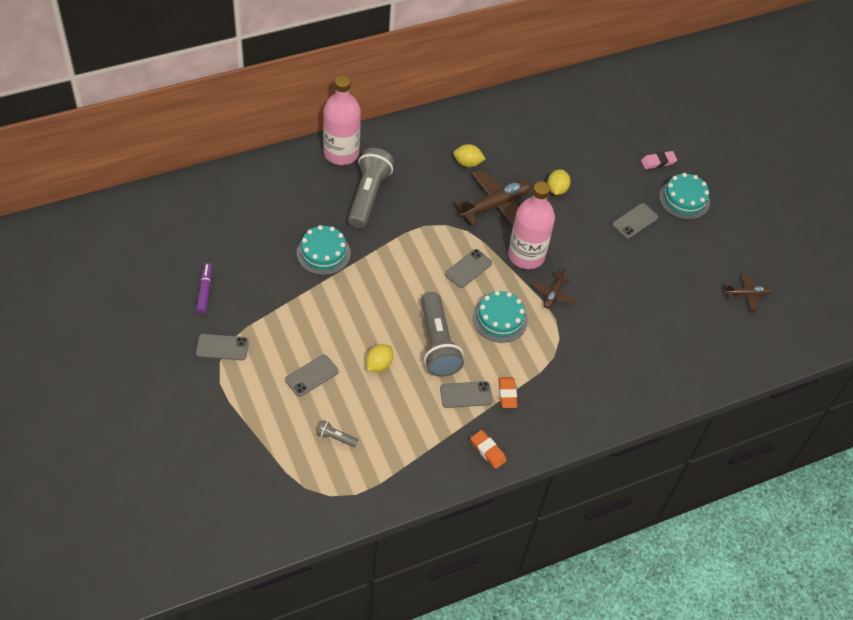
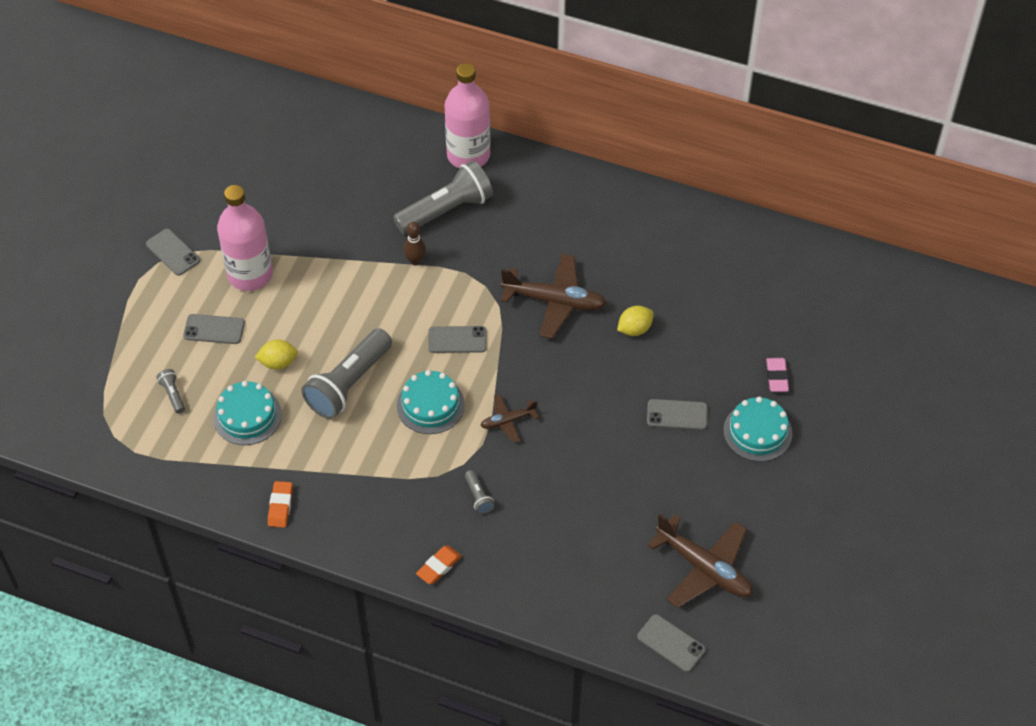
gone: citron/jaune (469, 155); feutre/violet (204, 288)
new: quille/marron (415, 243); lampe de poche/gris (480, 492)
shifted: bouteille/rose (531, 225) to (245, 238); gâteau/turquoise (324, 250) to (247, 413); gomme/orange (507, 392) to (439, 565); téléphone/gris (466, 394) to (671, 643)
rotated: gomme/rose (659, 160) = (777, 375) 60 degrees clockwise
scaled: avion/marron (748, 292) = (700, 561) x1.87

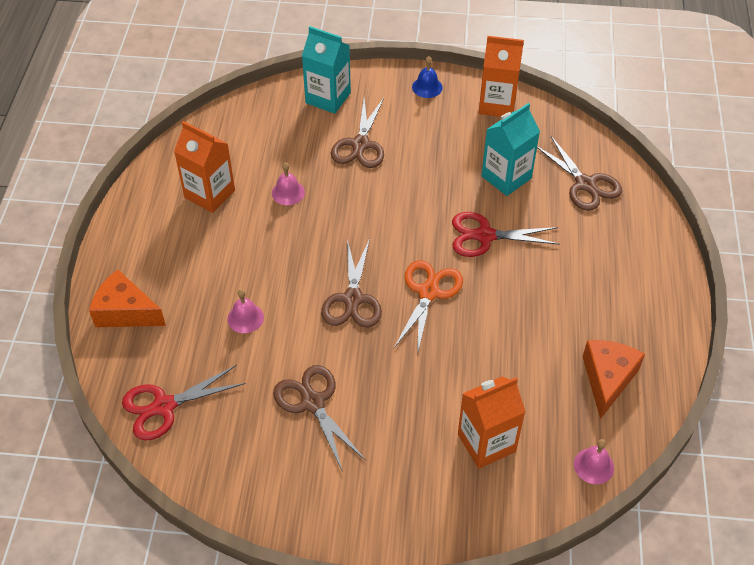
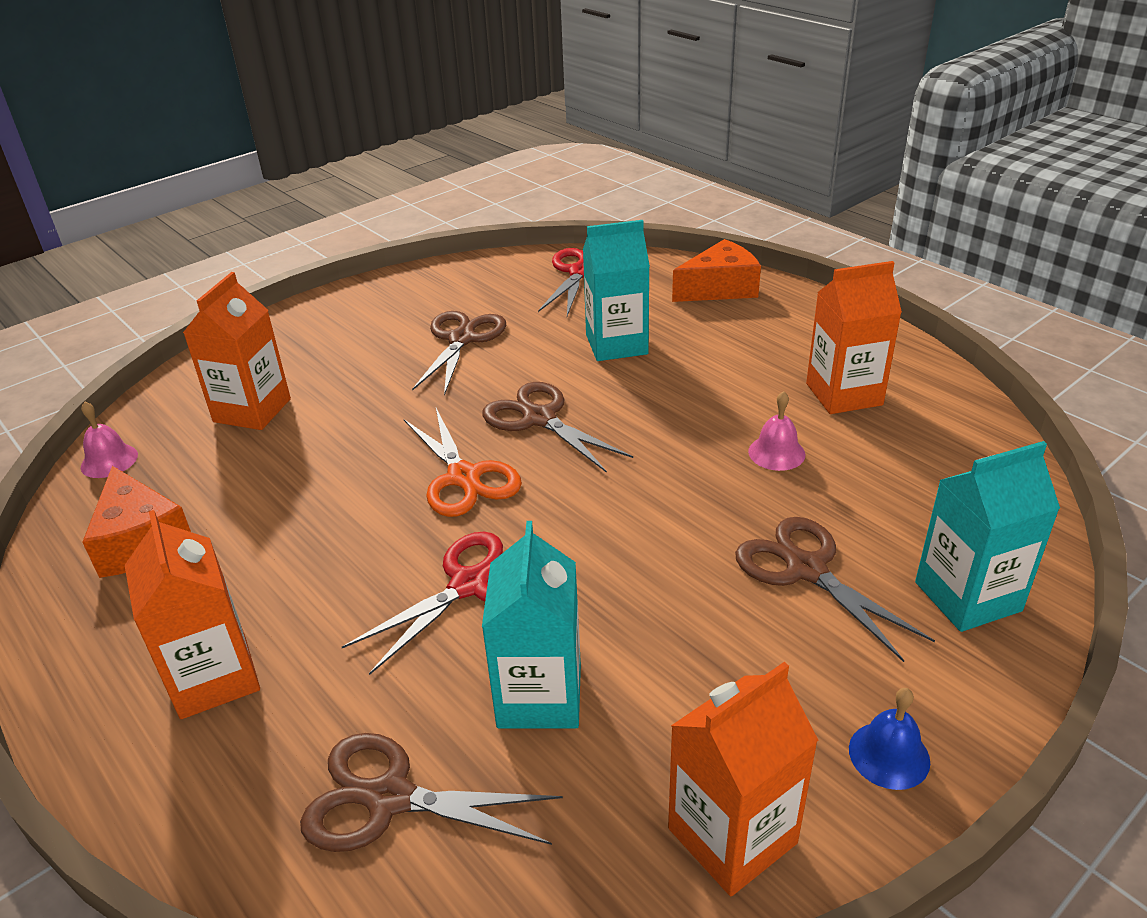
new: brique de lait/orange (192, 614)
swapped: cloche/rose (245, 311) to brique de lait/turquoise (616, 290)
rotated: ciseaux/marron (319, 417) = (459, 353) 90 degrees counterclockwise

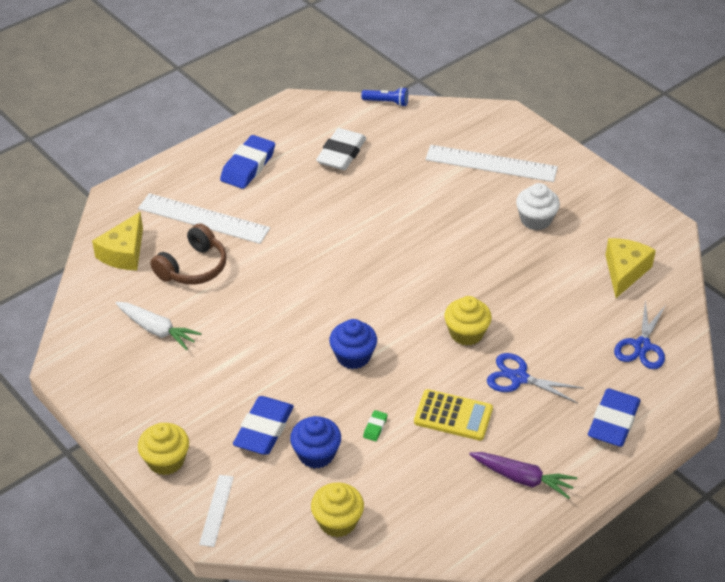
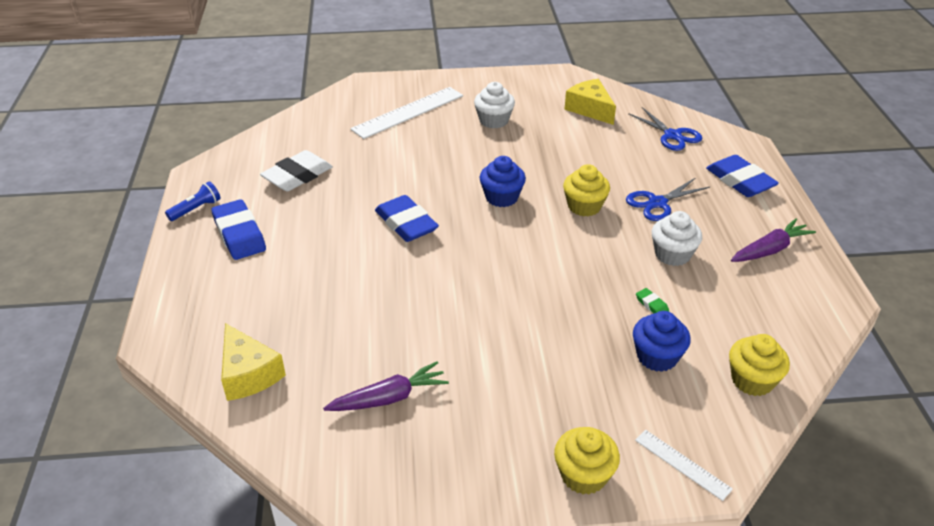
gone: règle/blanc (204, 218); casque audio/marron (188, 254)
shifted: lampe de poche/bleu (384, 97) to (192, 201); muffin/bleu (353, 344) to (502, 181); gomme/bleu (263, 425) to (407, 218)
swapped: calculatrice/jaune (453, 415) to muffin/blanc (677, 238)
repainted: carotte/blanc (159, 326) to carotte/violet (386, 386)
rotated: gomme/blanc (341, 149) = (296, 170) 75 degrees clockwise

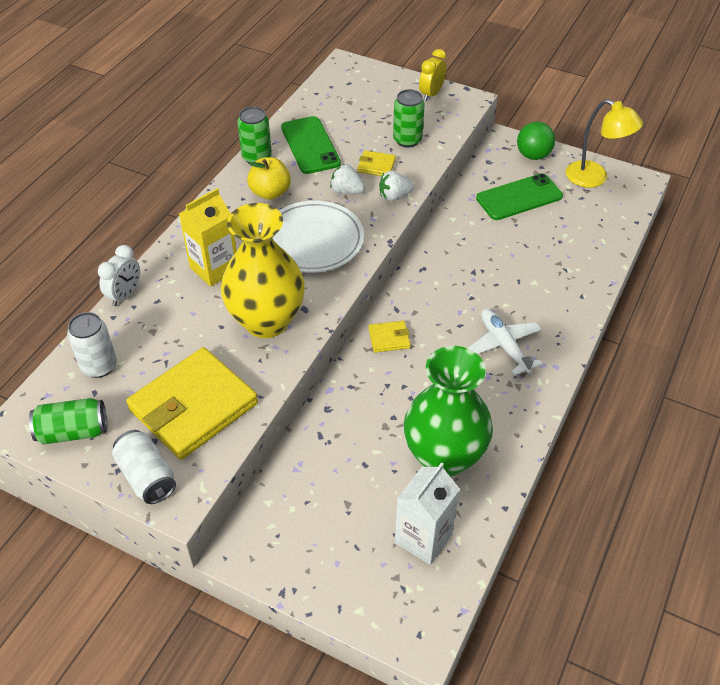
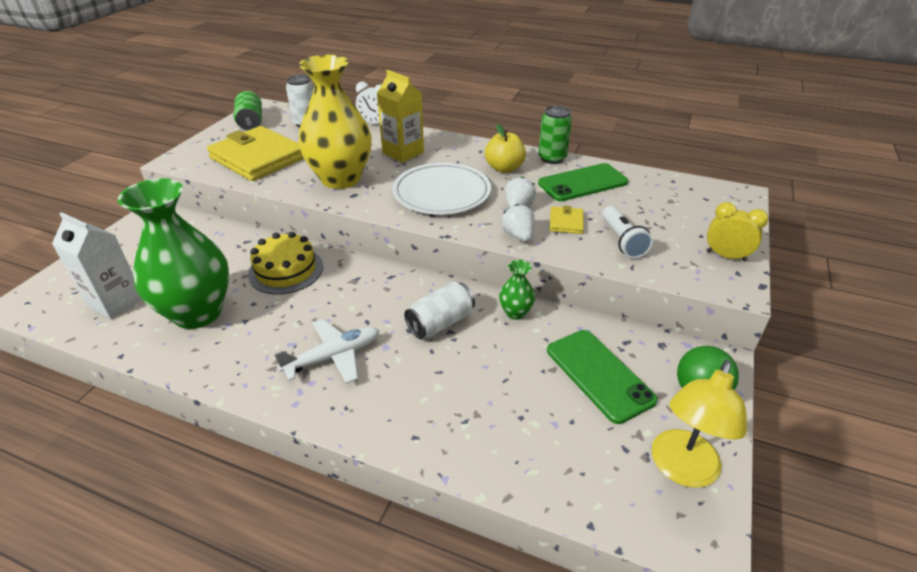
gone: portefeuille/jaune (390, 337)
new: gâteau/jaune (285, 263); vase/vert (517, 290)
shifted: canette/blanc (144, 467) to (439, 310)
swapped: canette/vert (409, 118) to lampe de poche/blanc (627, 232)

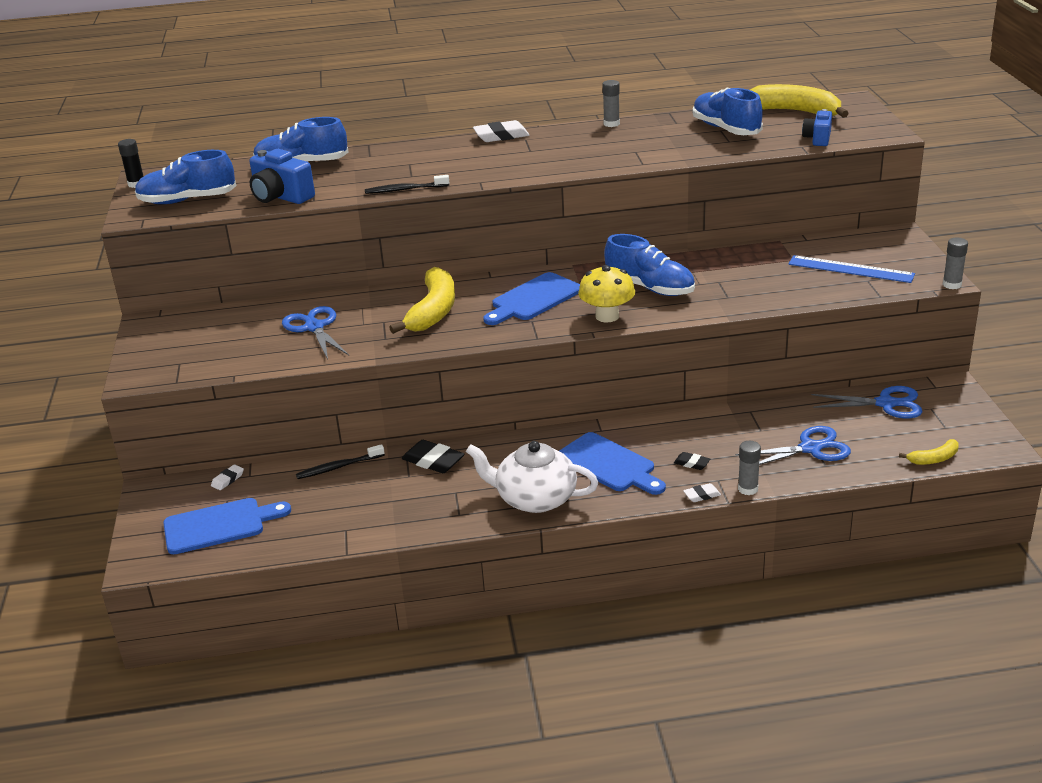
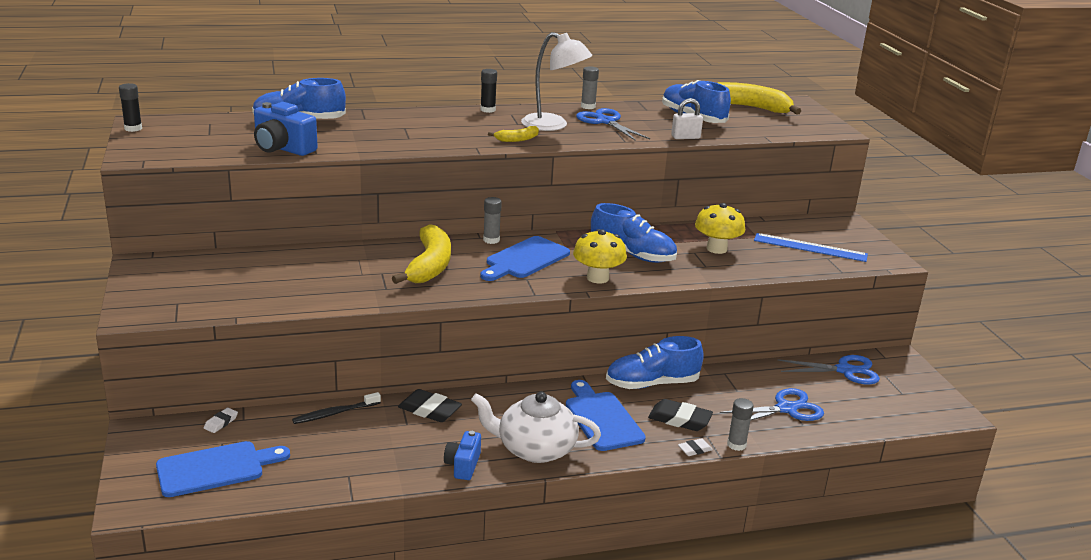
gone: brosse à dents/noir (407, 184)
new: lampe/blanc (556, 81); cadenas/blanc (687, 118); champignon/jaune (720, 228)
shifted: appareil photo/bleu (817, 127) to (462, 455); chaussure/bleu (185, 177) to (655, 362); bâton de colle/gris (955, 263) to (492, 220); ciseaux/bleu (315, 332) to (613, 124); banane/jaune (929, 452) to (513, 134)
swapped: gomme/blanc (501, 131) to bâton de colle/noir (489, 91)
rotated: planche à découper/bleu (612, 463) = (606, 415) 150 degrees counterclockwise
scaled: gomme/noir (692, 461) = (680, 415) x1.84

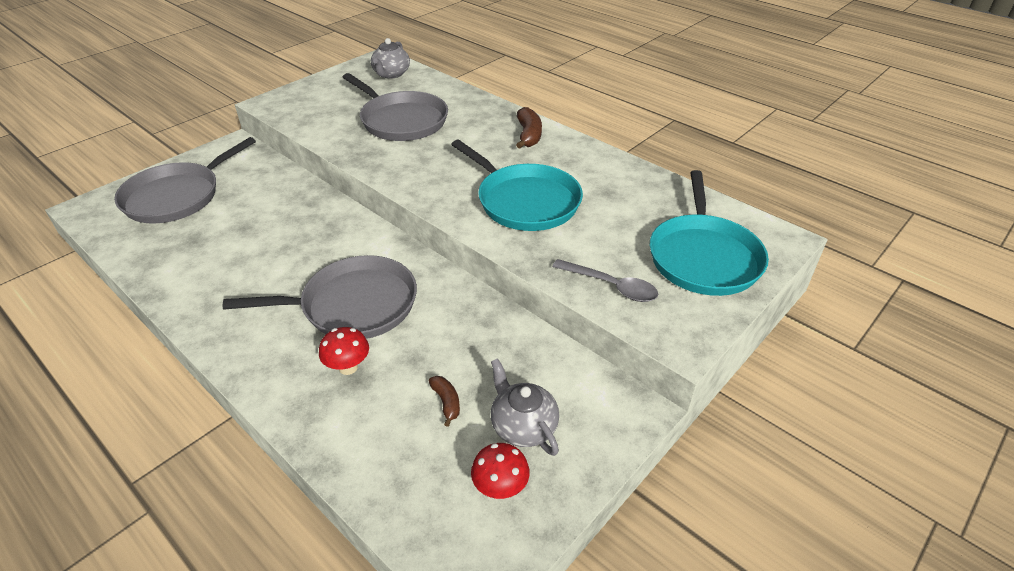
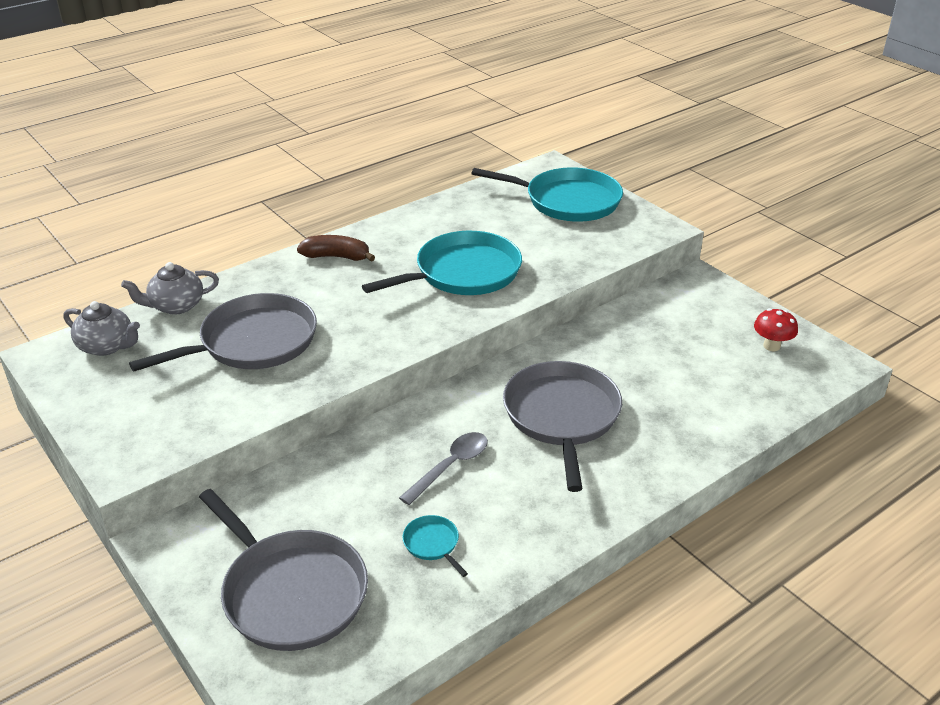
gone: champignon/rouge (344, 351); banane/marron (444, 401)
new: poêle/turquoise (435, 546)
shifted: cuillère/gris (605, 280) to (443, 468); théière/gris (525, 407) to (170, 288)

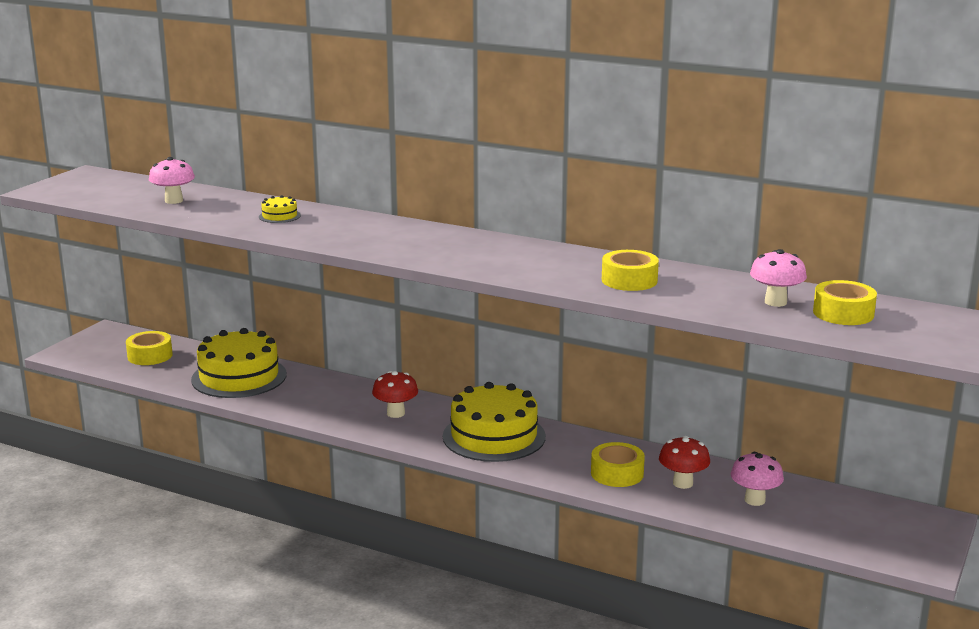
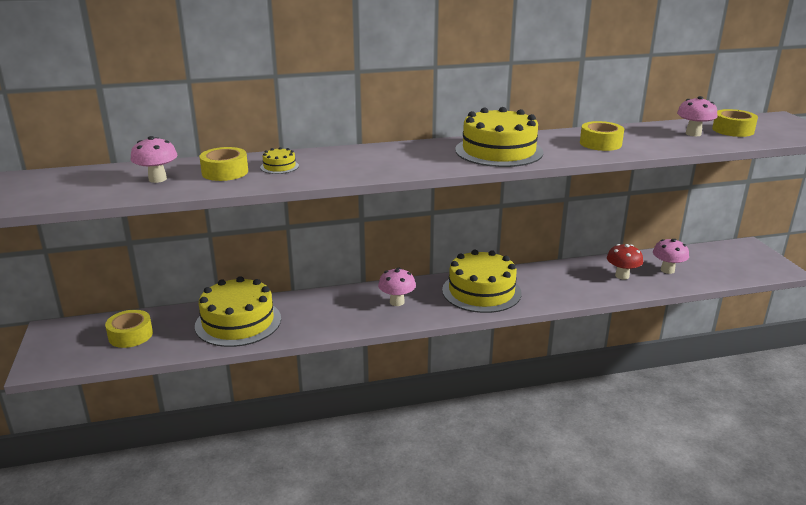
new: gâteau/jaune (499, 137)
shifted: ruban adhésif/jaune (618, 464) to (223, 164)
repainted: champignon/rouge (395, 394) to champignon/rose (397, 287)

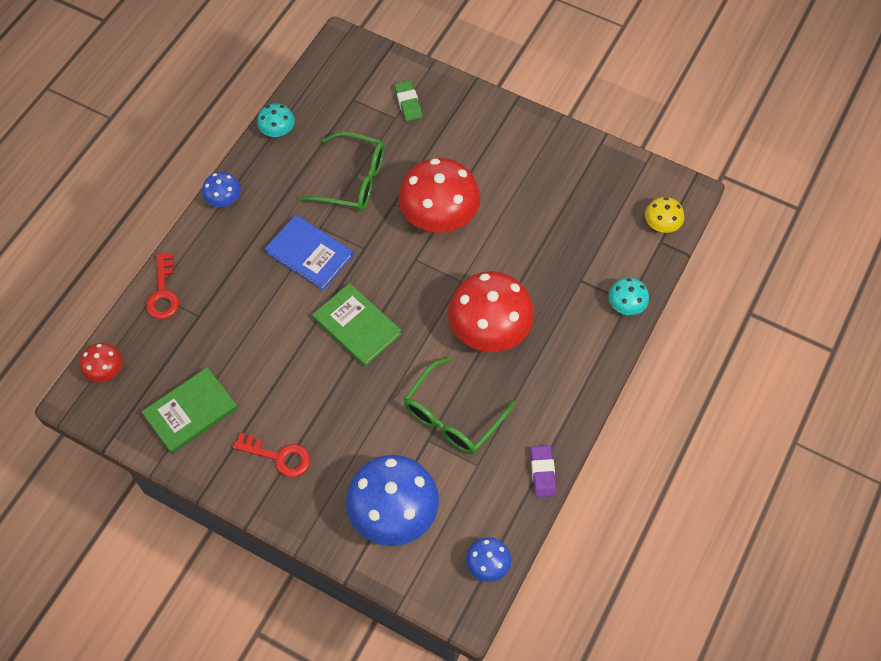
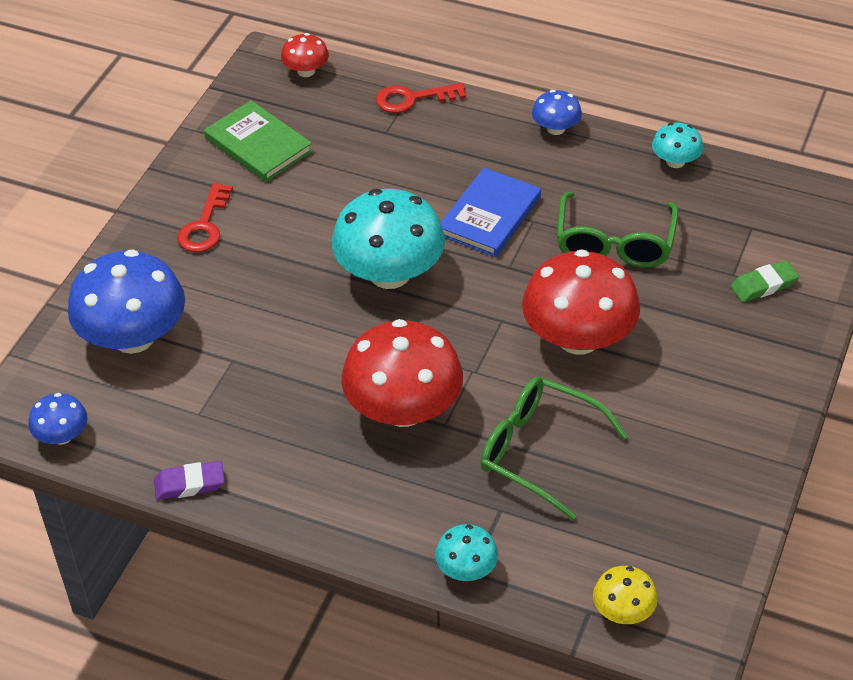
shifted: lunettes/vert (459, 405) to (554, 448)
swapped: livre/vert (356, 325) to champignon/turquoise (388, 239)

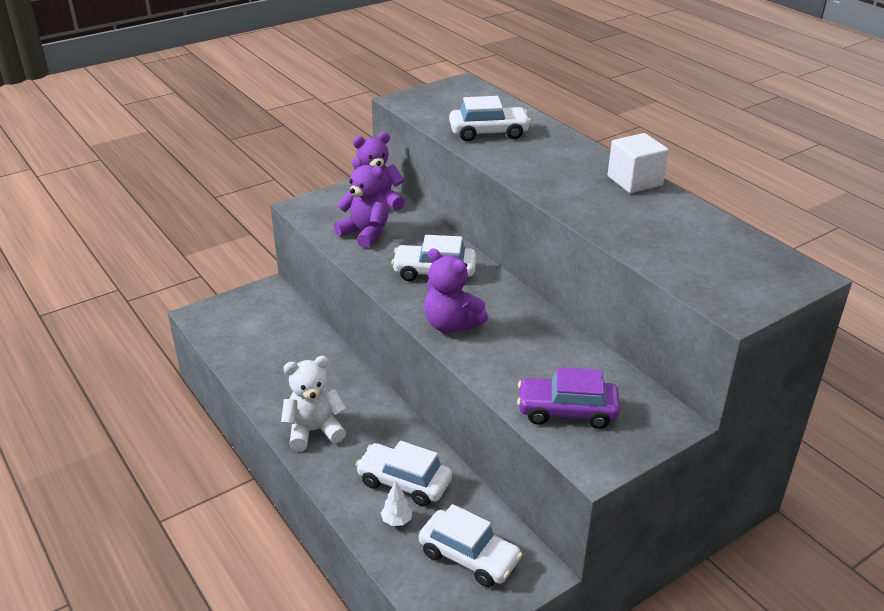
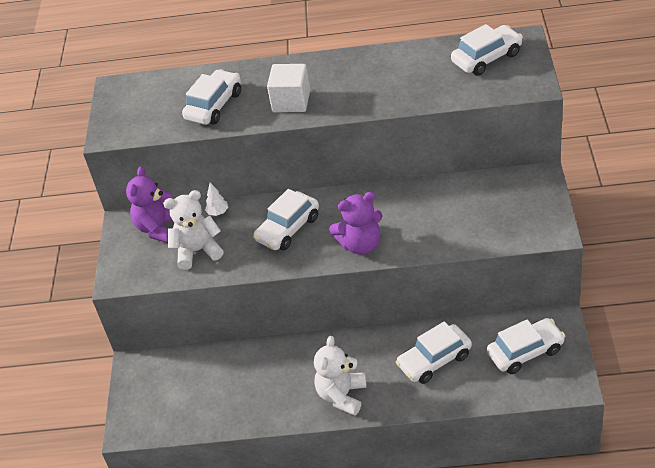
gone: voiture/violet (568, 398)
new: voiture/blanc (487, 50)
shifted: cube/blanc (638, 163) to (288, 88); arbre/blanc (397, 503) to (216, 199)
repainted: ours en peluche/violet (361, 203) to ours en peluche/blanc (193, 230)

